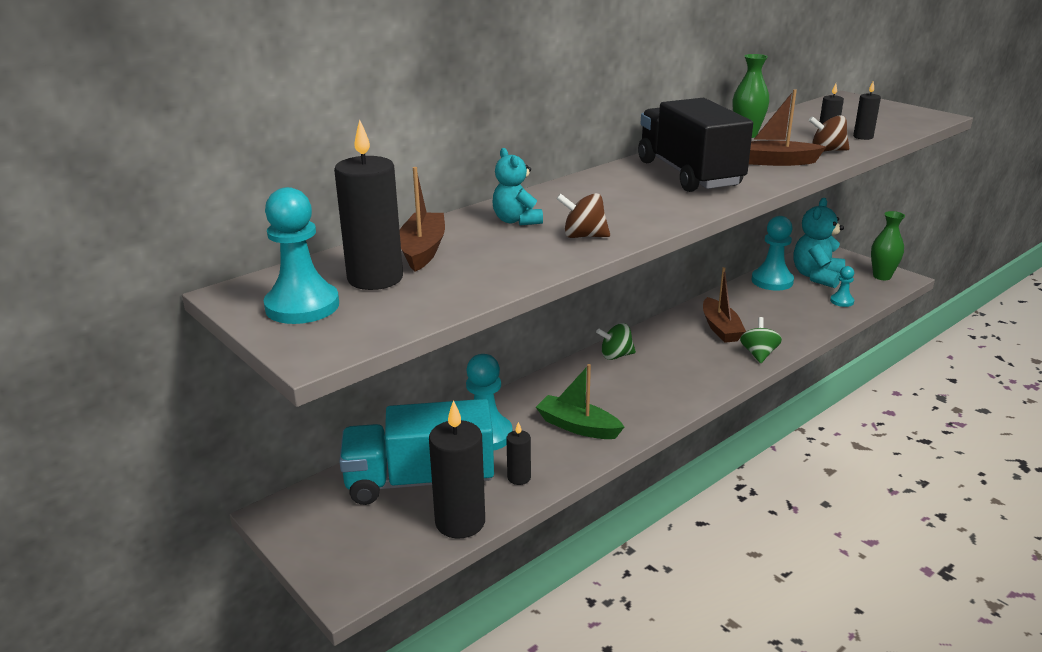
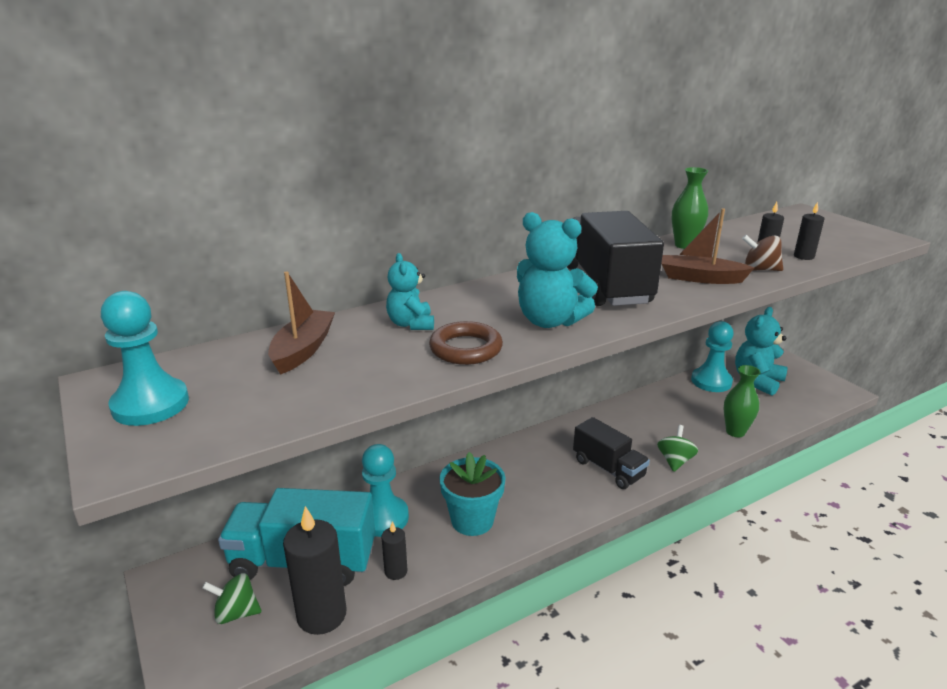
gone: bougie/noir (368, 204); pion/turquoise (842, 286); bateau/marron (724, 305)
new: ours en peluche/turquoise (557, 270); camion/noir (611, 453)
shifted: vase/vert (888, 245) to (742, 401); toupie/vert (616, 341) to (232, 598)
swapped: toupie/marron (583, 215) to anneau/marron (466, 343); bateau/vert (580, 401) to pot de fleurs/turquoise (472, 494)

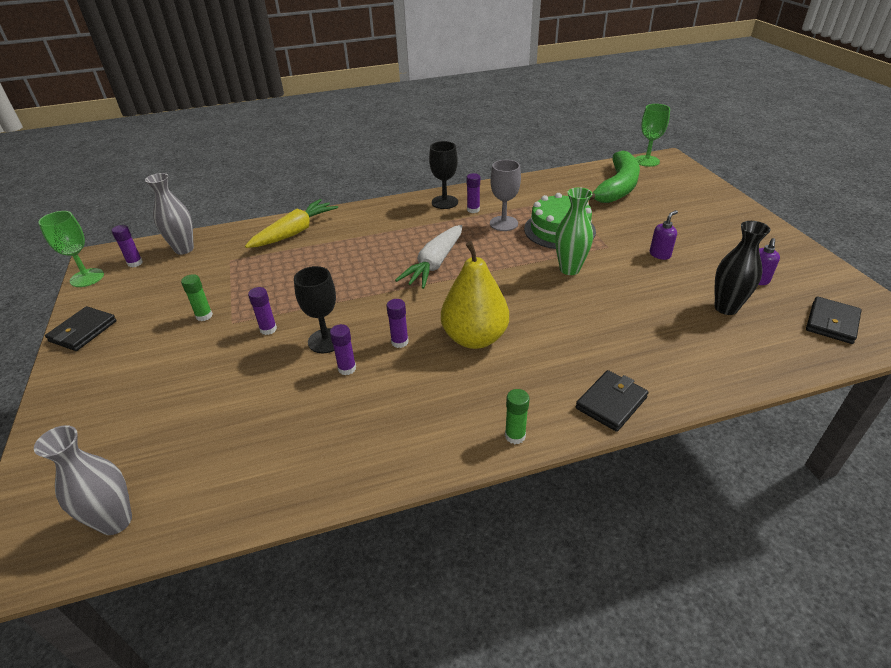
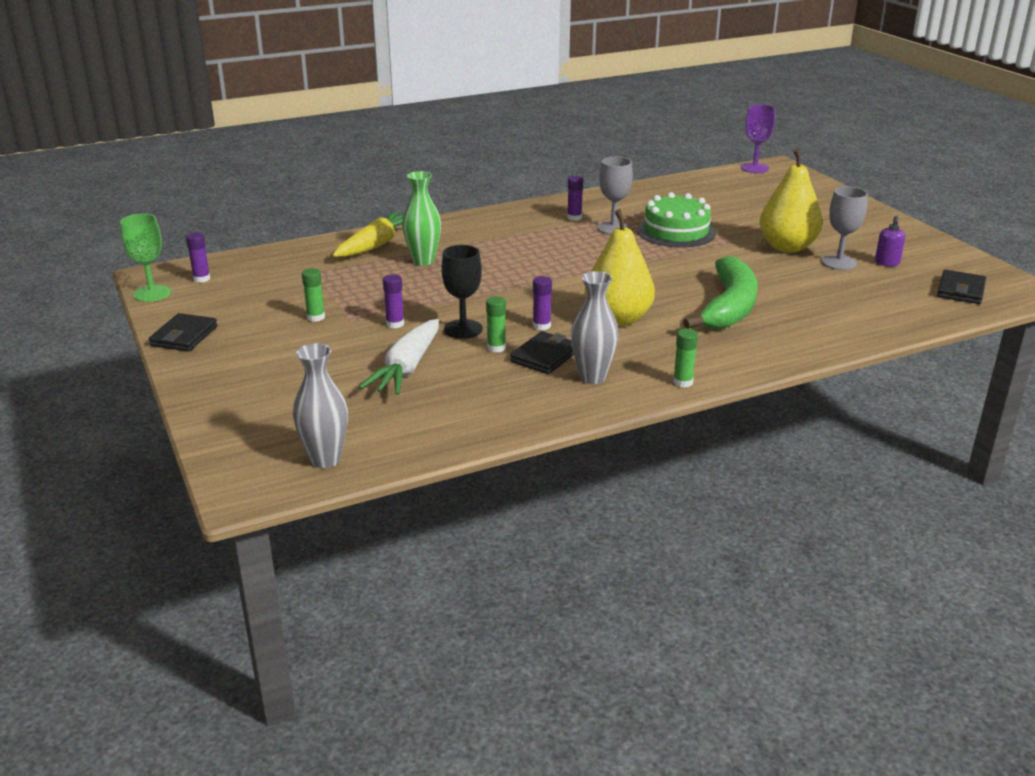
gone: verre à pied/noir (443, 175); vase/noir (743, 268)
new: verre à pied/gris (845, 228)
shifted: banane/vert (614, 177) to (720, 292); vase/gris (169, 214) to (595, 327); vase/vert (574, 231) to (421, 218); carotte/blanc (428, 257) to (399, 357); portefeuille/noir (612, 401) to (542, 352)
swapped: distributeur de savon/violet (664, 235) to poire/jaune (791, 201)
repainted: verre à pied/vert (653, 135) to verre à pied/violet (758, 138); bâton de colle/violet (343, 349) to bâton de colle/vert (496, 324)

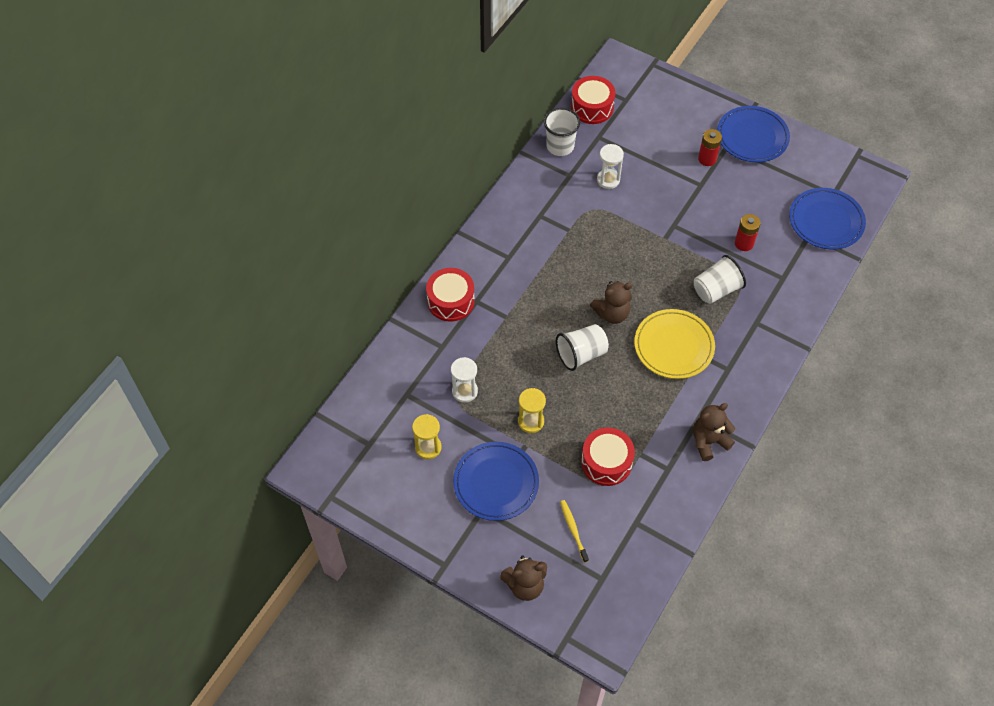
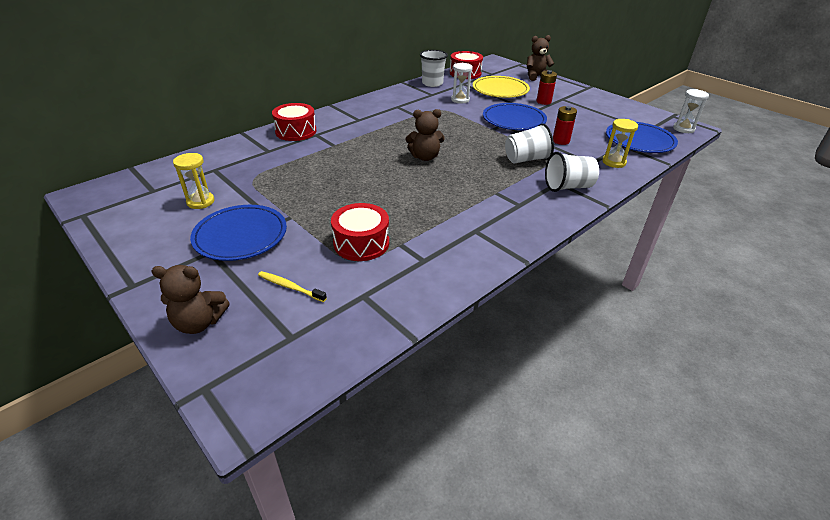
shifted: assiette/bleu (753, 134) to (515, 116); assiette/jaune (674, 344) to (501, 87); gobelet/blanc (582, 347) to (572, 172); sablier/blanc (464, 380) to (691, 111); sablier/jaune (532, 410) to (620, 143); ours en peluche/marron (714, 432) to (540, 58)
rotated: brosse à dents/jaune (574, 531) = (292, 286) 60 degrees counterclockwise

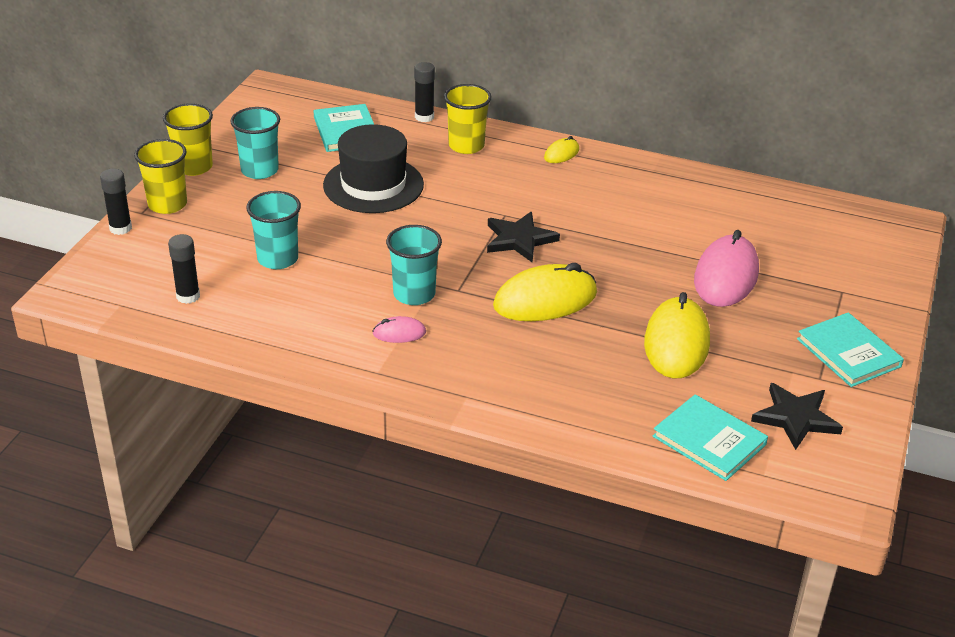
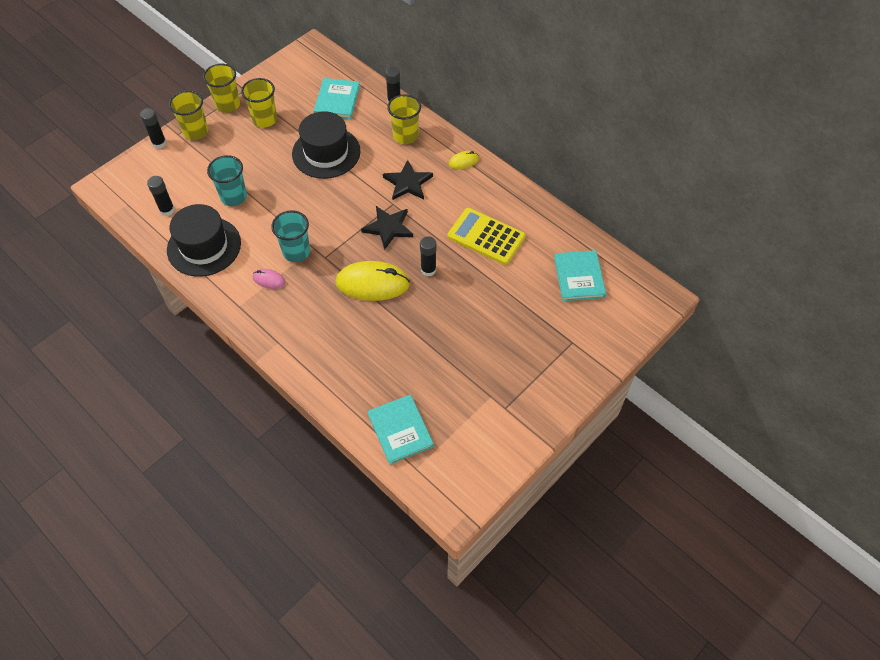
gone: souris/rose (726, 268); souris/jaune (677, 335)
new: chapeau/noir (204, 240); calculatrice/jaune (487, 236); bâton de colle/noir (428, 256)
shifted: livre/turquoise (850, 350) to (580, 275); étoile/noir (797, 416) to (408, 180)
repainted: gobelet/turquoise (255, 143) to gobelet/jaune (259, 102)

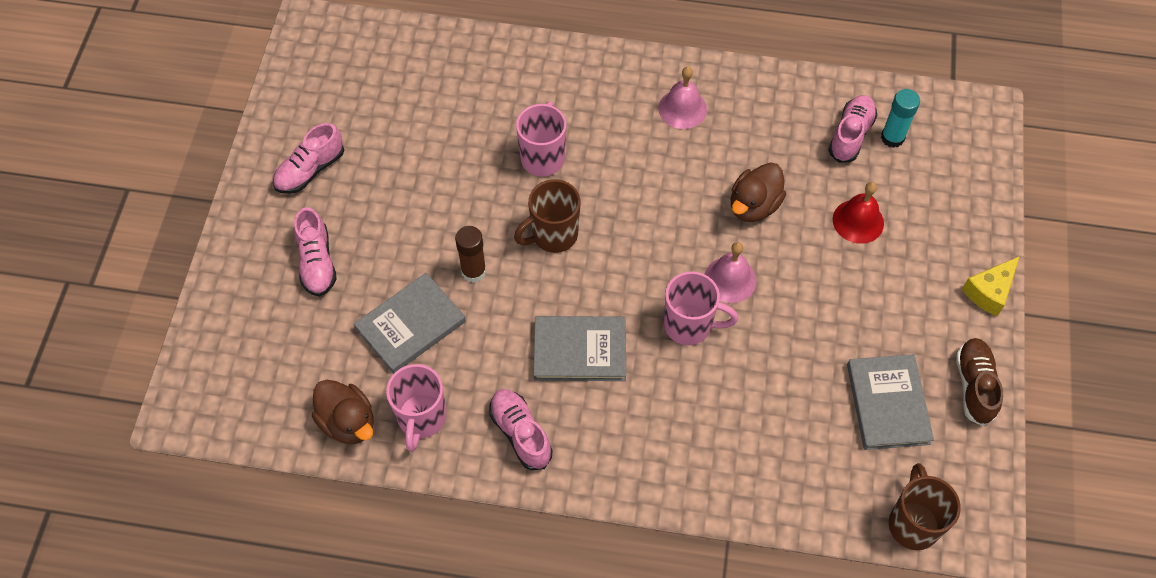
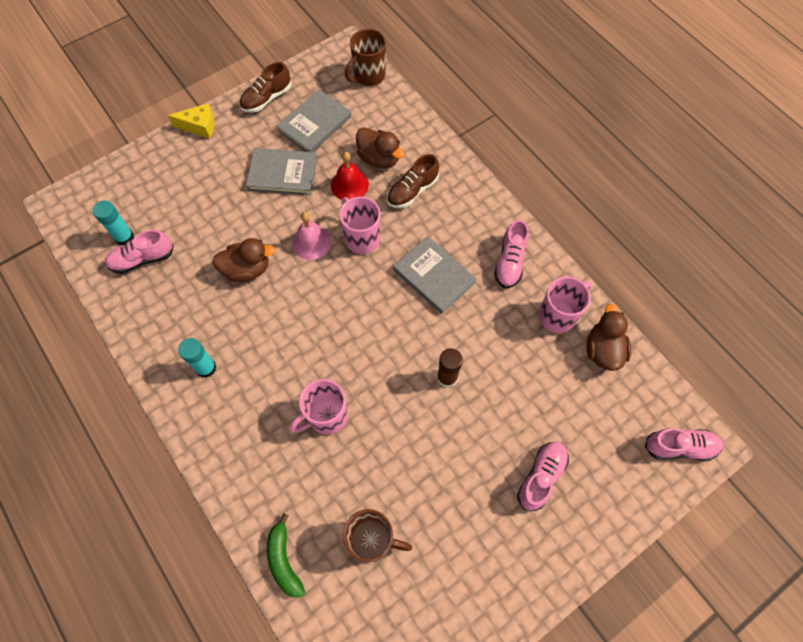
new: canard/marron (380, 147); chaussure/marron (413, 181); banane/vert (286, 555)
shifted: chaussure/rose (308, 158) to (684, 444); tasse/marron (547, 216) to (377, 535); cloche/rouge (858, 213) to (350, 176); livre/gris (410, 323) to (281, 171)
swapped: cloche/rose (682, 98) to bâton de colle/turquoise (197, 358)

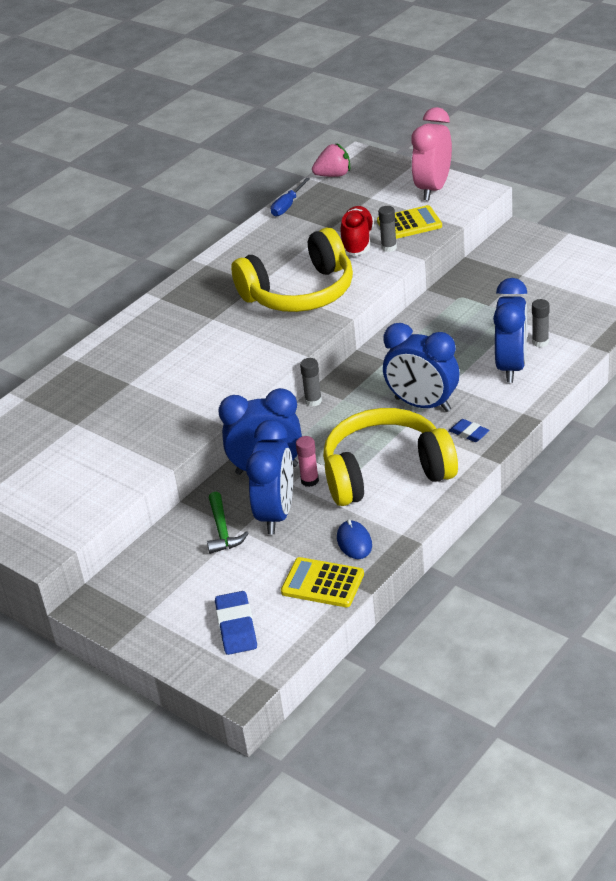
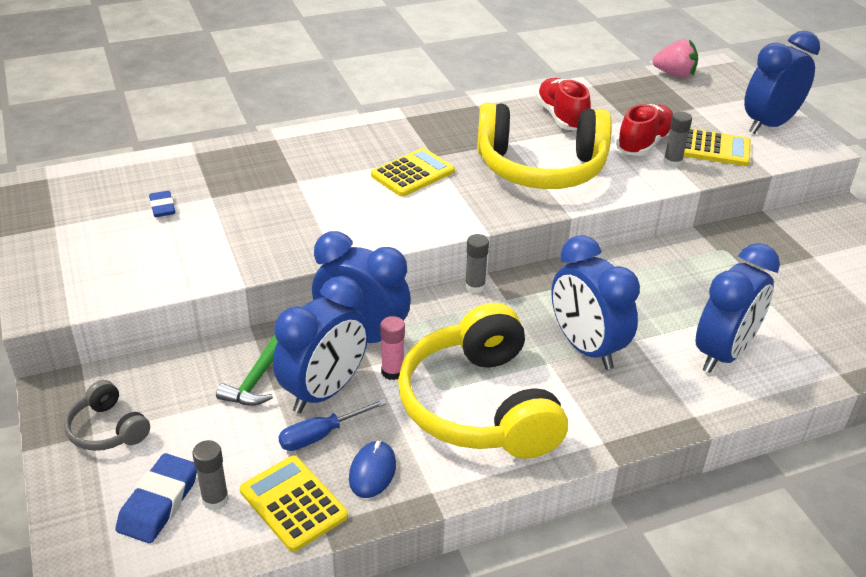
new: chaussure/rouge (563, 104); calculatrice/jaune (413, 172); casque audio/gris (107, 415)
shifted: tournevis/bleu (290, 197) to (332, 425); bâton de colle/gris (540, 323) to (210, 475); gomme/bleu (469, 430) to (162, 204)
repainted: réveil/rose (431, 154) to réveil/bleu (782, 82)
rotated: casque audio/jaune (390, 457) = (483, 381) 120 degrees counterclockwise

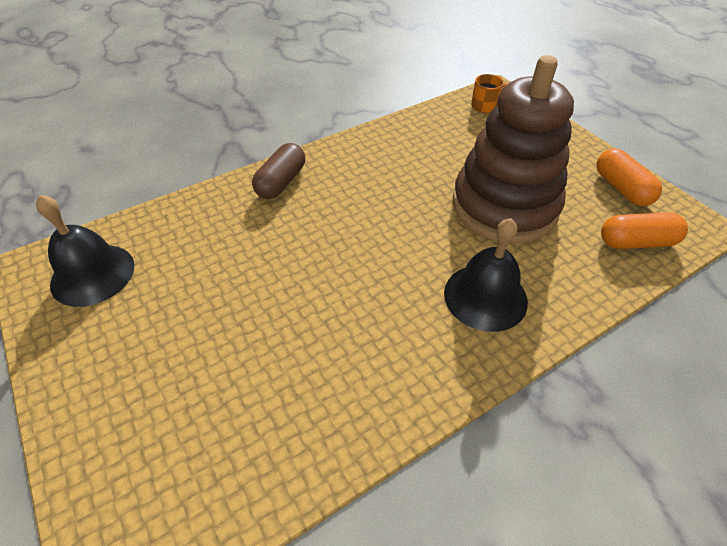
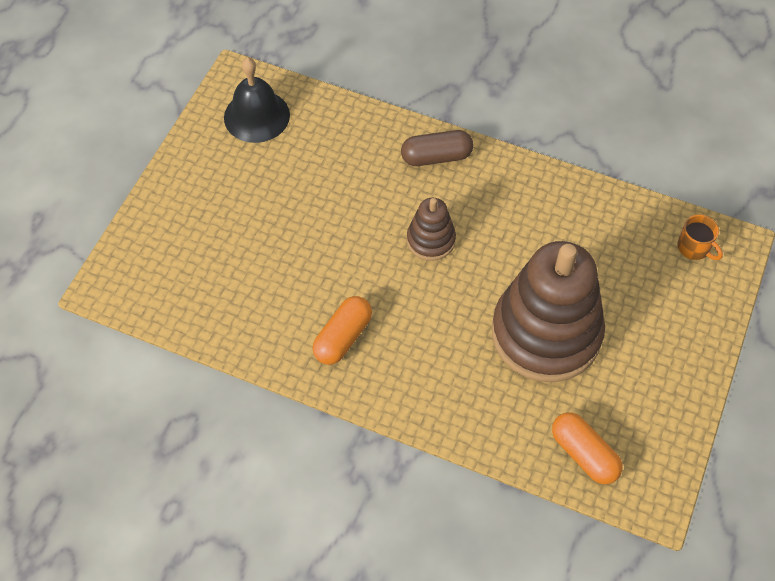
gone: cloche/noir (486, 275)
new: jouet à empiler/marron (431, 229)
shifted: gélule/orange (629, 177) to (342, 330)

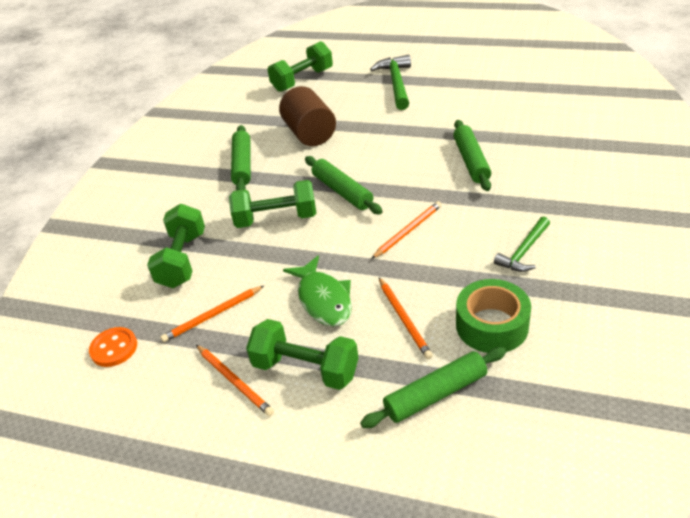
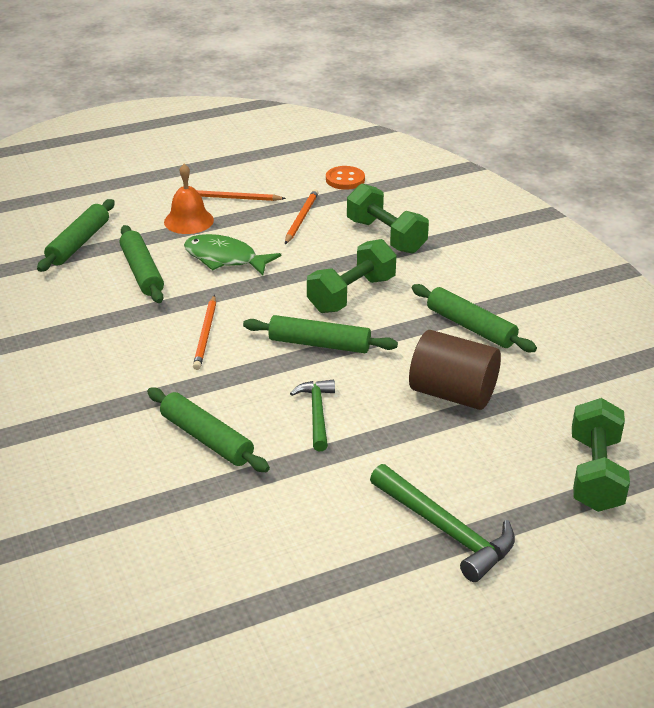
gone: ruban adhésif/vert (493, 316)
shifted: marteau/vert (522, 244) to (312, 415)
swapped: crayon/orange (406, 318) to rouleau à pâtisserie/vert (142, 264); haltère/vert (302, 354) to cloche/orange (189, 199)

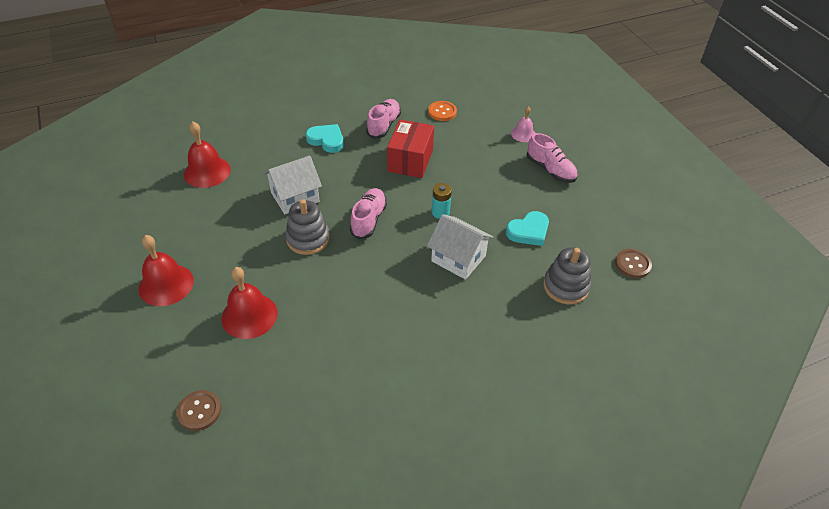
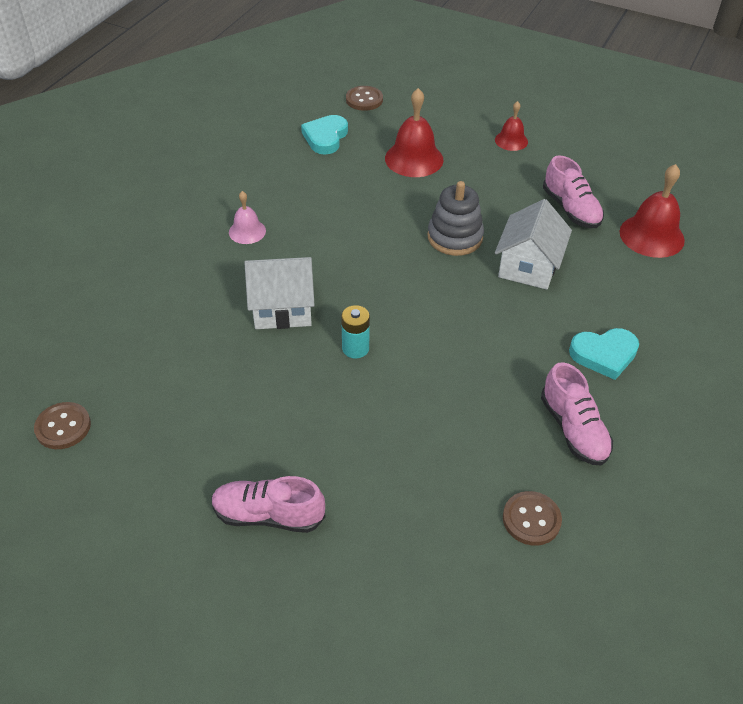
gone: boîte/rouge (410, 149); jouet à empiler/gris (567, 276)
shifted: cloche/rose (523, 124) to (247, 217); chaussure/rose (368, 213) to (573, 191); cœur/turquoise (527, 228) to (324, 135)
repainted: bouton/orange (442, 111) to bouton/marron (532, 518)
scaled: cloche/rouge (166, 270) = (511, 126) x0.58

